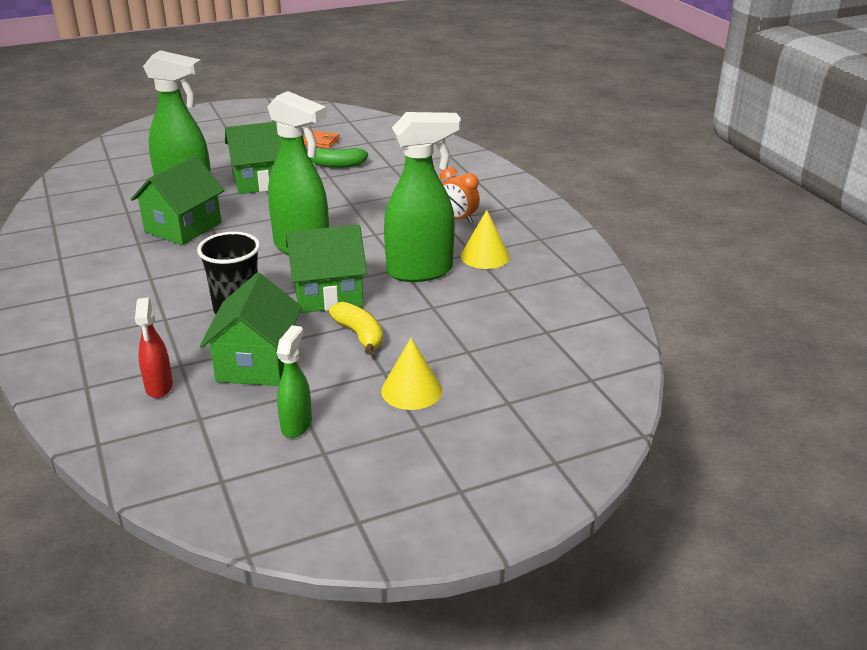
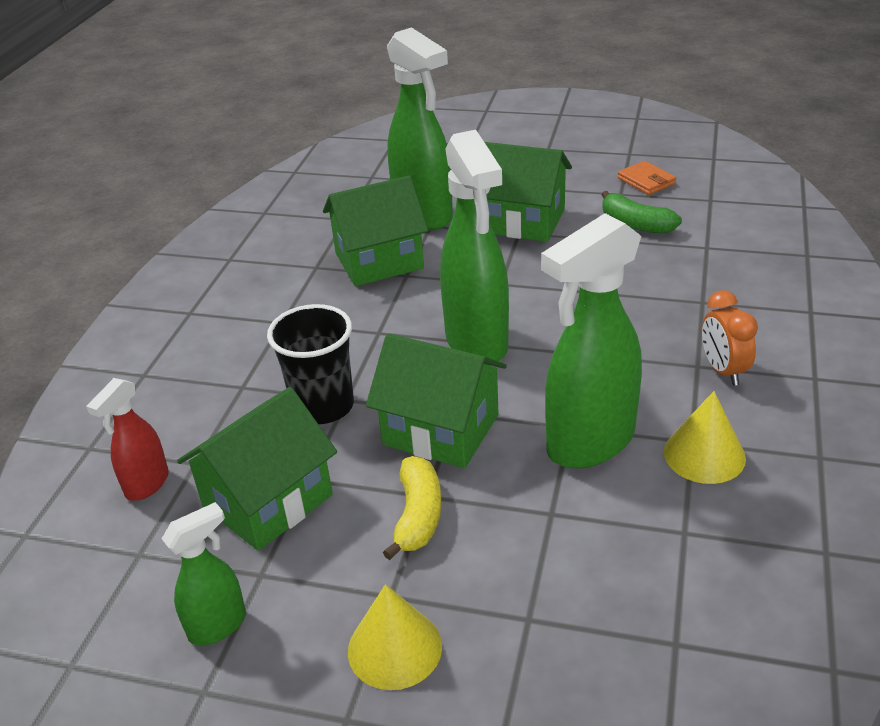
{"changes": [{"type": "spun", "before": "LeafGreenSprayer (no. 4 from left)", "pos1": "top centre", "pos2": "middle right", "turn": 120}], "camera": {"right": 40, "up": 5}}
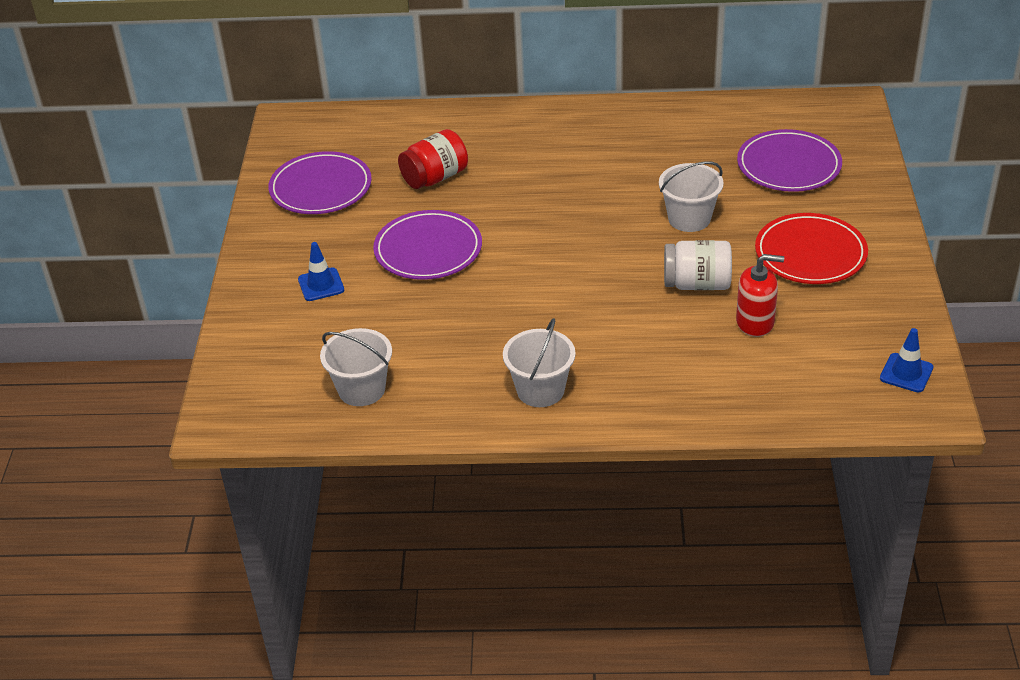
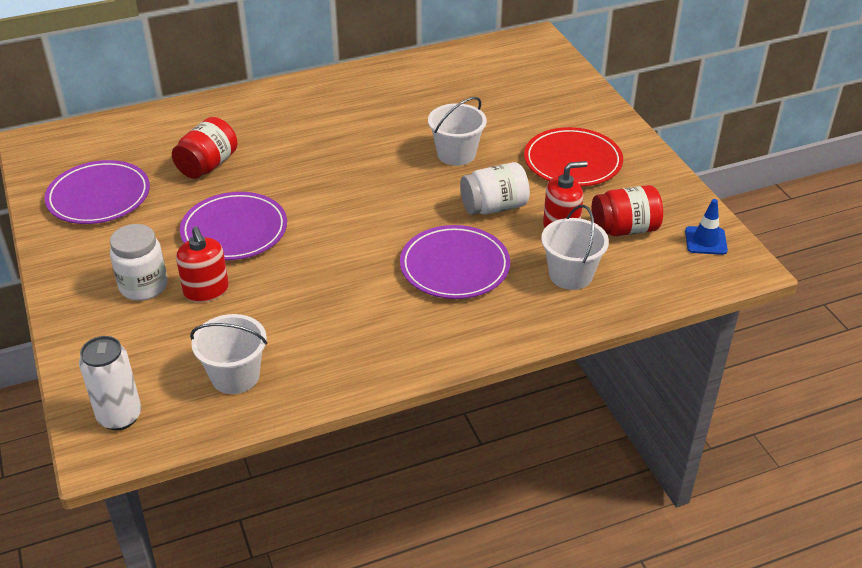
{"changes": [{"type": "relocated", "before": "PurpleDinnerPlate (no. 3 from left)", "pos1": "top right", "pos2": "centre"}, {"type": "exchanged", "before": "RoyalBlueTrafficCone (no. 1 from left)", "after": "SnowWhiteJamJar (no. 1 from left)", "pos1": "middle left", "pos2": "middle left"}, {"type": "relocated", "before": "SnowWhiteBucket (no. 2 from left in the first image)", "after": "SnowWhiteBucket (no. 3 from left)", "pos1": "centre", "pos2": "middle right"}, {"type": "appeared", "after": "CrimsonJamJar (no. 2 from left)", "pos2": "middle right"}, {"type": "appeared", "after": "CrimsonPumpBottle (no. 1 from left)", "pos2": "middle left"}, {"type": "appeared", "after": "SnowWhiteTin", "pos2": "bottom left"}], "camera": {"right": -25, "up": 0}}
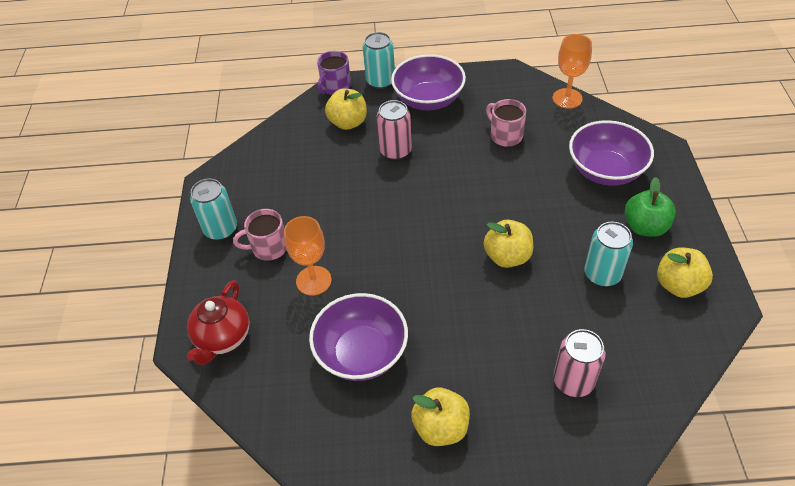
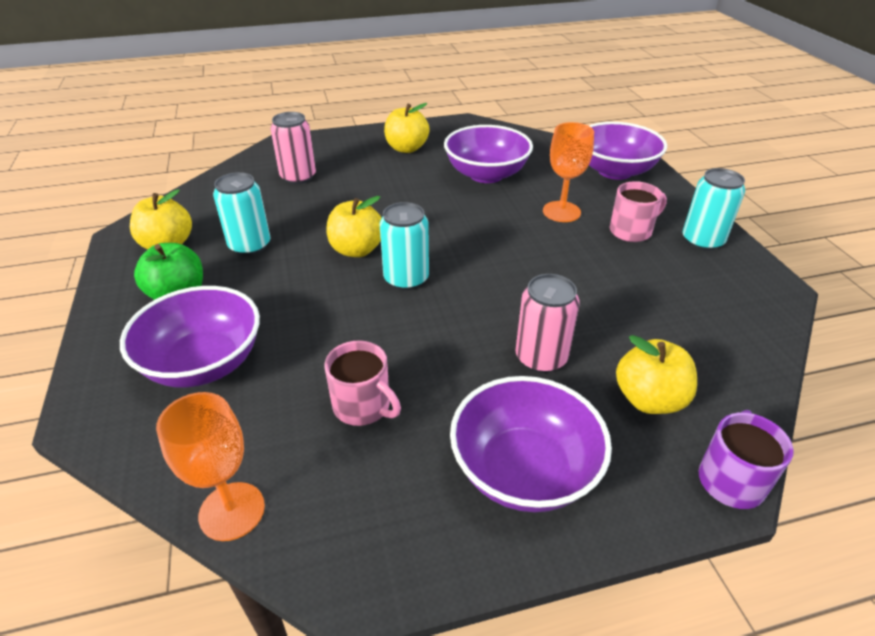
{"changes": [{"type": "relocated", "before": "TurquoiseTin (no. 2 from left)", "pos1": "top centre", "pos2": "centre"}, {"type": "exchanged", "before": "CrimsonTeapot", "after": "PurpleDeepDish (no. 4 from left)", "pos1": "middle left", "pos2": "top right"}], "camera": {"right": 165, "up": -10}}
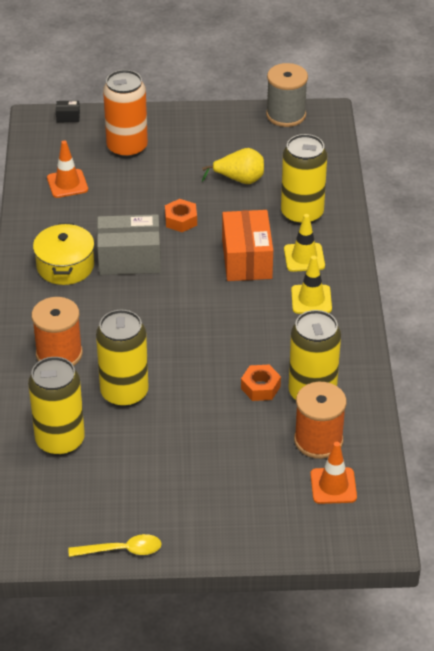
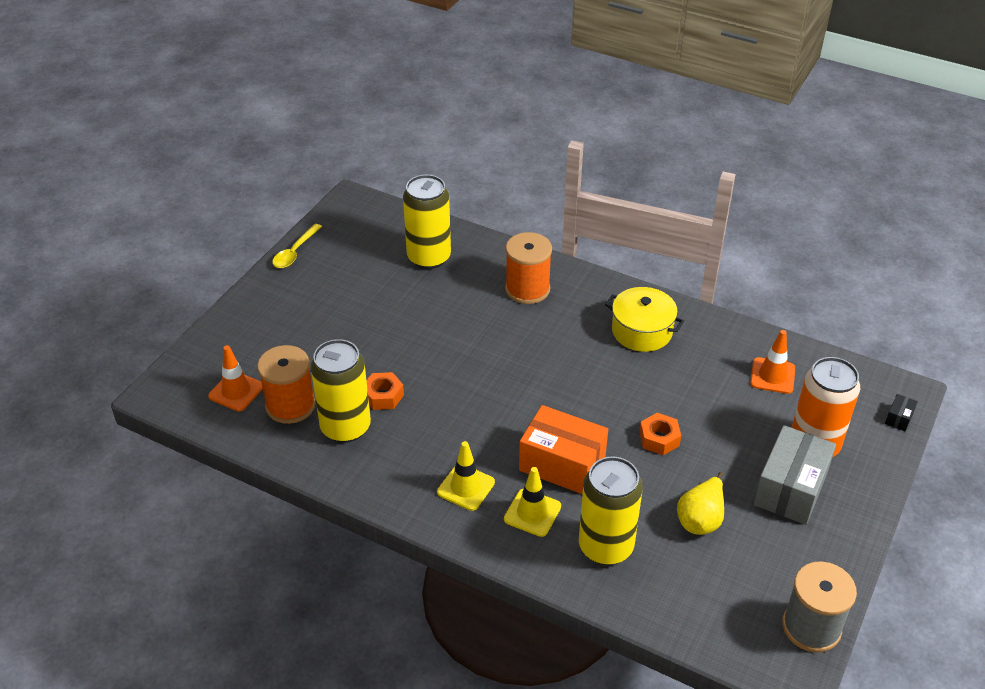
{"changes": [{"type": "relocated", "before": "GrayBox", "pos1": "middle left", "pos2": "bottom right"}, {"type": "missing", "before": "GoldenTin (no. 2 from left)", "pos1": "middle left"}], "camera": {"right": 120, "up": 0}}
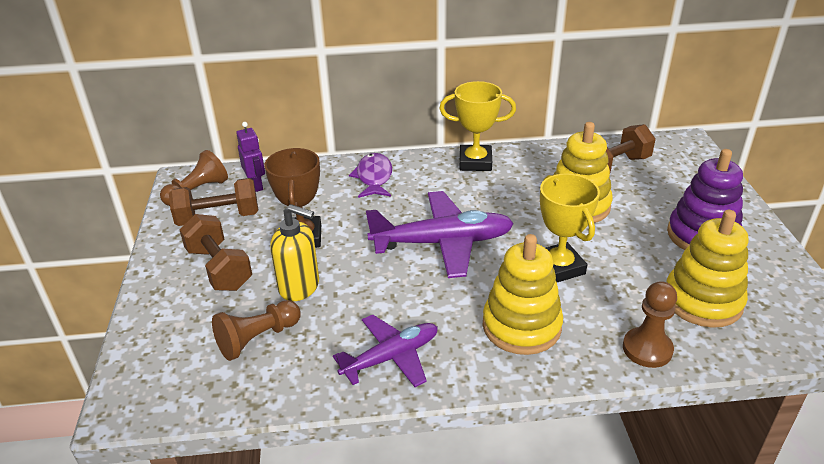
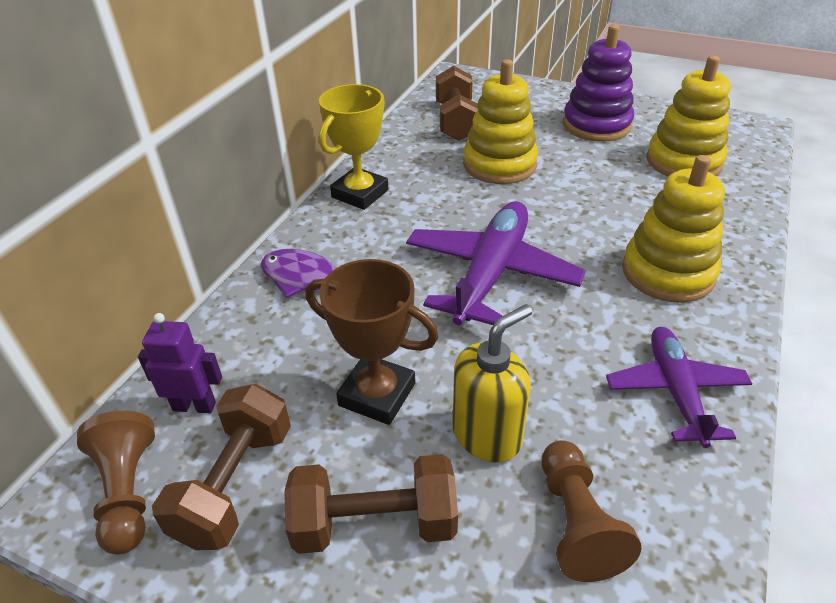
{"changes": [{"type": "missing", "before": "GoldenAwardCup (no. 2 from left)", "pos1": "middle right"}, {"type": "missing", "before": "BrownPawn (no. 3 from left)", "pos1": "bottom right"}], "camera": {"right": -60, "up": 5}}
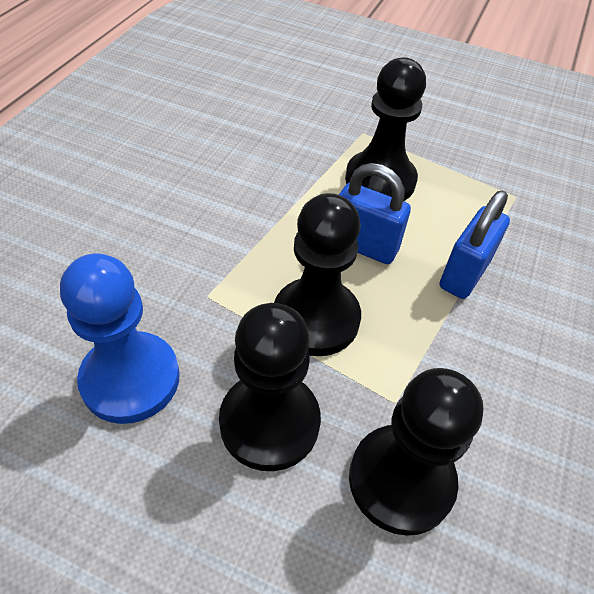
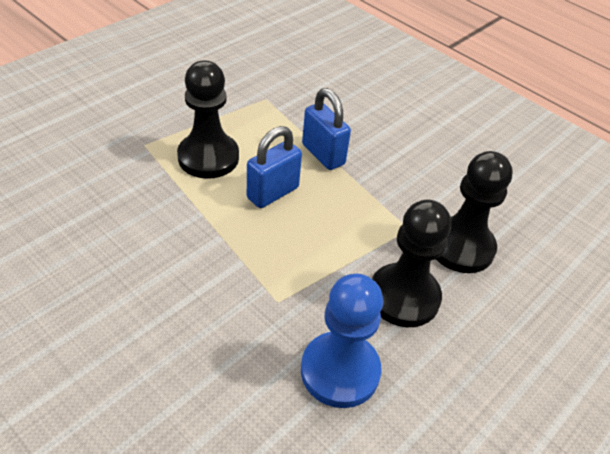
{"changes": [{"type": "missing", "before": "JetBlackPawn (no. 2 from left)", "pos1": "centre"}], "camera": {"right": -70, "up": -5}}
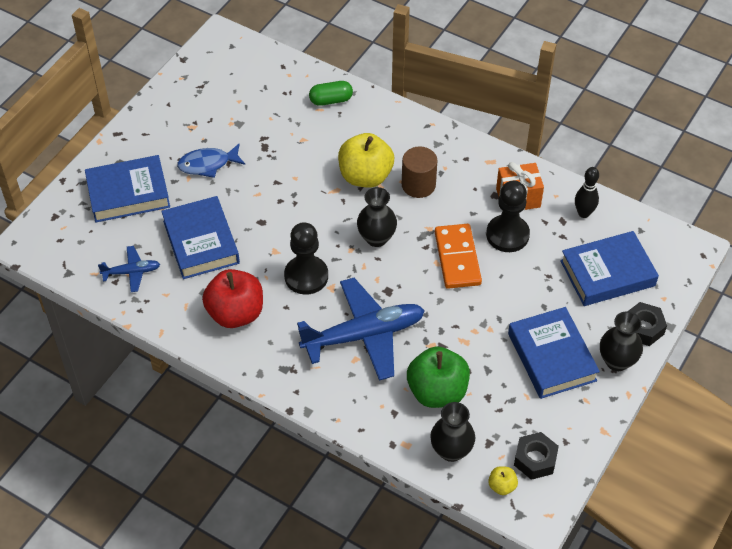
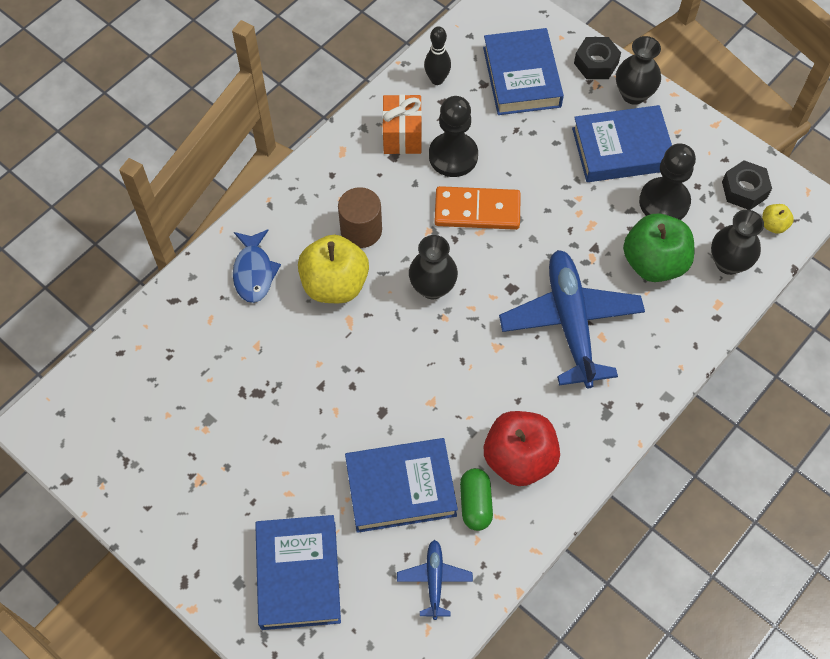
{"changes": [{"type": "relocated", "before": "LeafGreenPill", "pos1": "top centre", "pos2": "bottom centre"}, {"type": "relocated", "before": "RoyalBlueFishFigure", "pos1": "top left", "pos2": "middle left"}, {"type": "relocated", "before": "JetBlackPawn (no. 1 from left in the first image)", "after": "JetBlackPawn (no. 2 from left)", "pos1": "centre", "pos2": "top right"}], "camera": {"right": -80, "up": 10}}
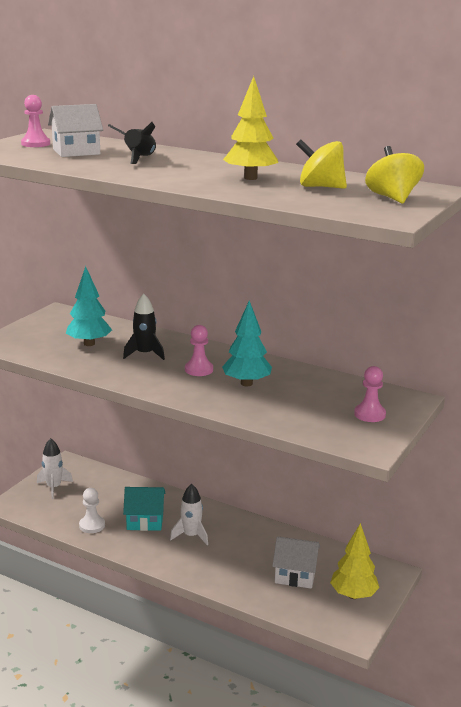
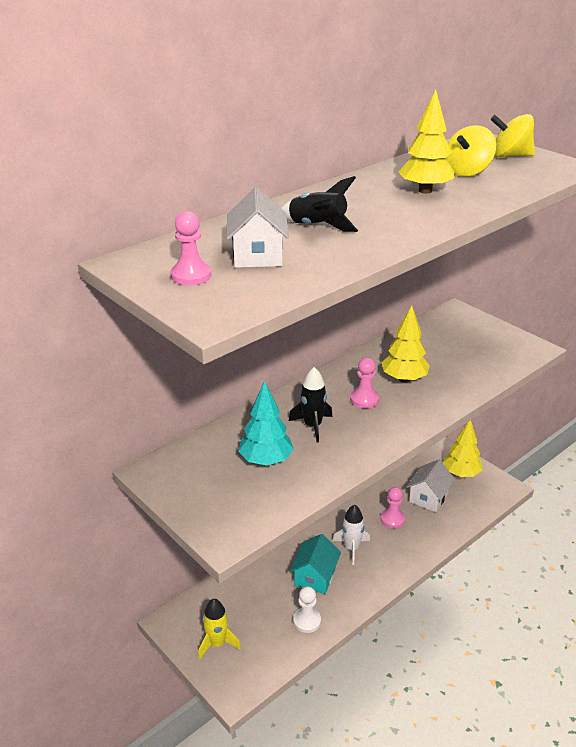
{"changes": [{"type": "colour", "before": "TurquoiseFirTree (no. 2 from left)", "after": "GoldenFirTree (no. 1 from left)", "pos1": "centre", "pos2": "middle right"}, {"type": "relocated", "before": "RosyPawn (no. 3 from left)", "pos1": "middle right", "pos2": "bottom right"}, {"type": "colour", "before": "SnowWhiteSpaceship (no. 1 from left)", "after": "GoldenSpaceship", "pos1": "middle left", "pos2": "bottom centre"}], "camera": {"right": -70, "up": 10}}
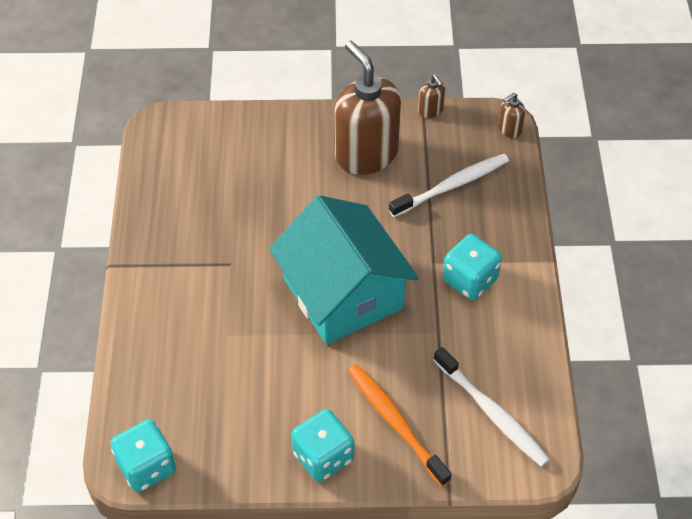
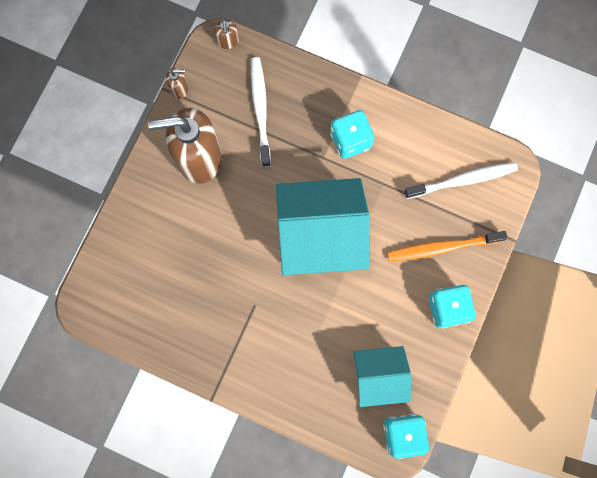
{"changes": [{"type": "appeared", "after": "TurquoiseHouse (no. 2 from left)", "pos2": "bottom centre"}], "camera": {"right": -65, "up": 25}}
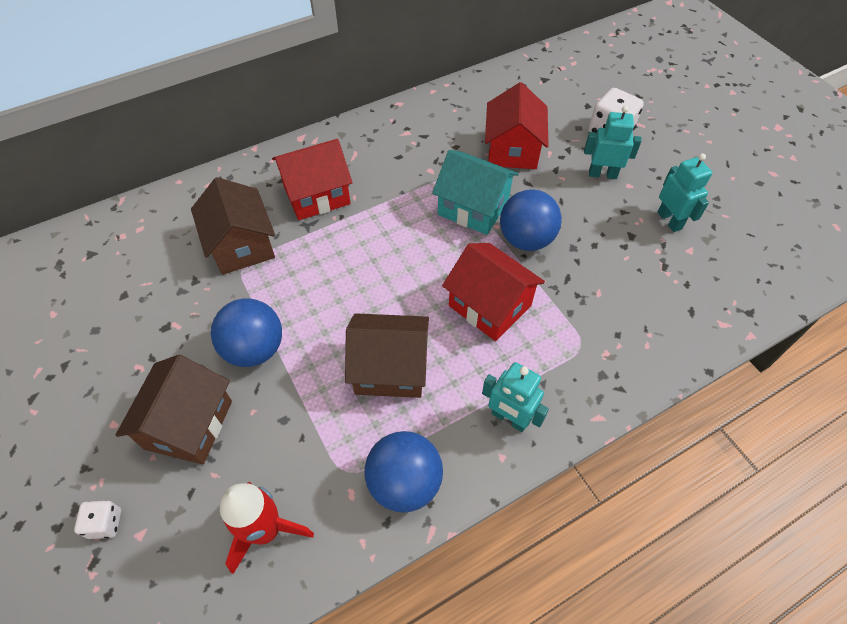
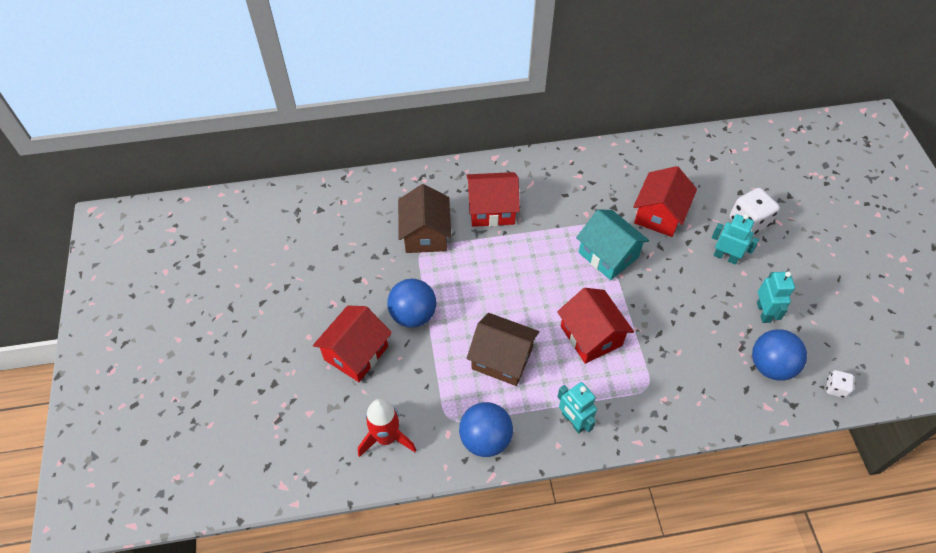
{"changes": [{"type": "relocated", "before": "RoyalBlueSphere (no. 3 from left)", "pos1": "centre", "pos2": "middle right"}, {"type": "colour", "before": "BrownHouse (no. 1 from left)", "after": "CrimsonHouse (no. 1 from left)", "pos1": "middle left", "pos2": "centre"}, {"type": "relocated", "before": "SnowWhiteDie (no. 1 from left in the first image)", "after": "SnowWhiteDie (no. 2 from left)", "pos1": "bottom left", "pos2": "bottom right"}], "camera": {"right": 20, "up": 0}}
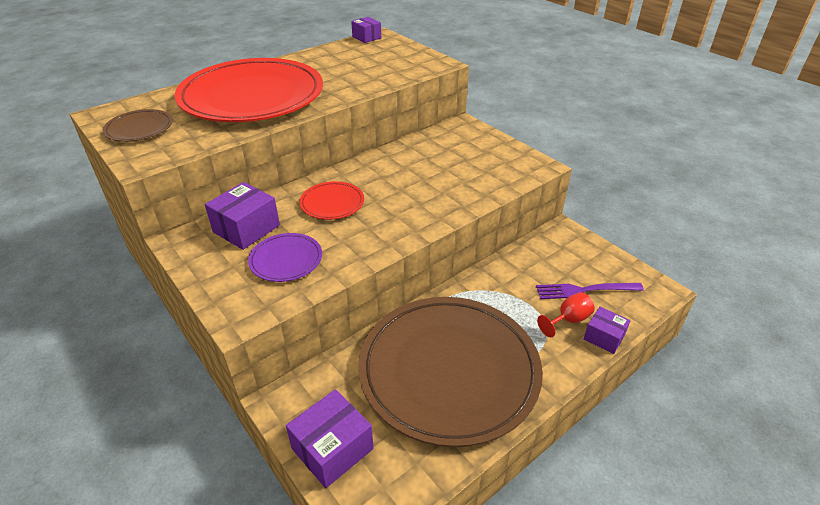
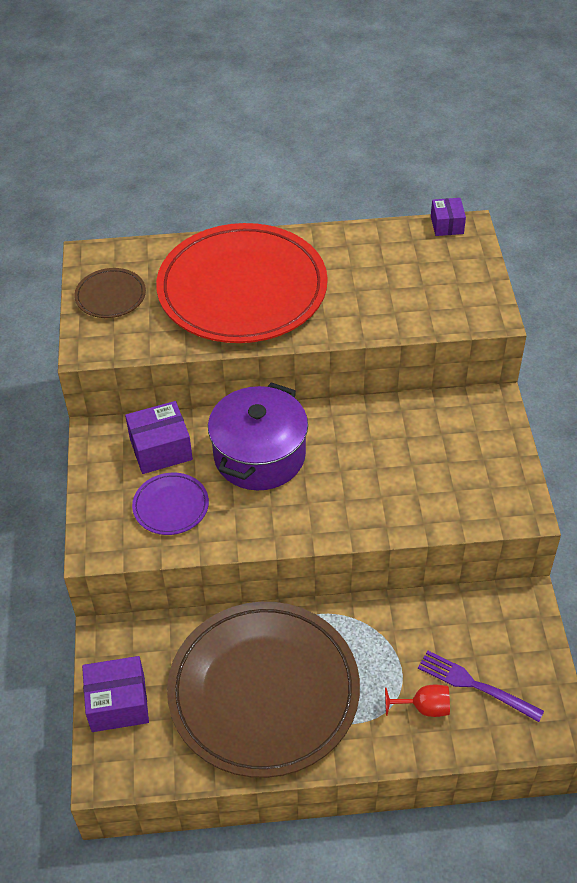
{"changes": [{"type": "exchanged", "before": "CrimsonDinnerPlate (no. 2 from left)", "after": "PurpleStockpot", "pos1": "centre", "pos2": "centre"}, {"type": "missing", "before": "PurpleBox (no. 4 from left)", "pos1": "middle right"}], "camera": {"right": 35, "up": 10}}
